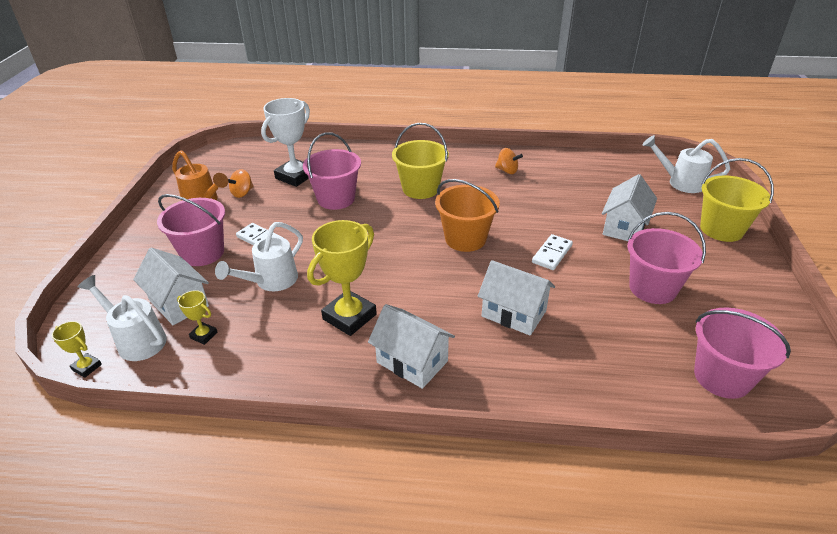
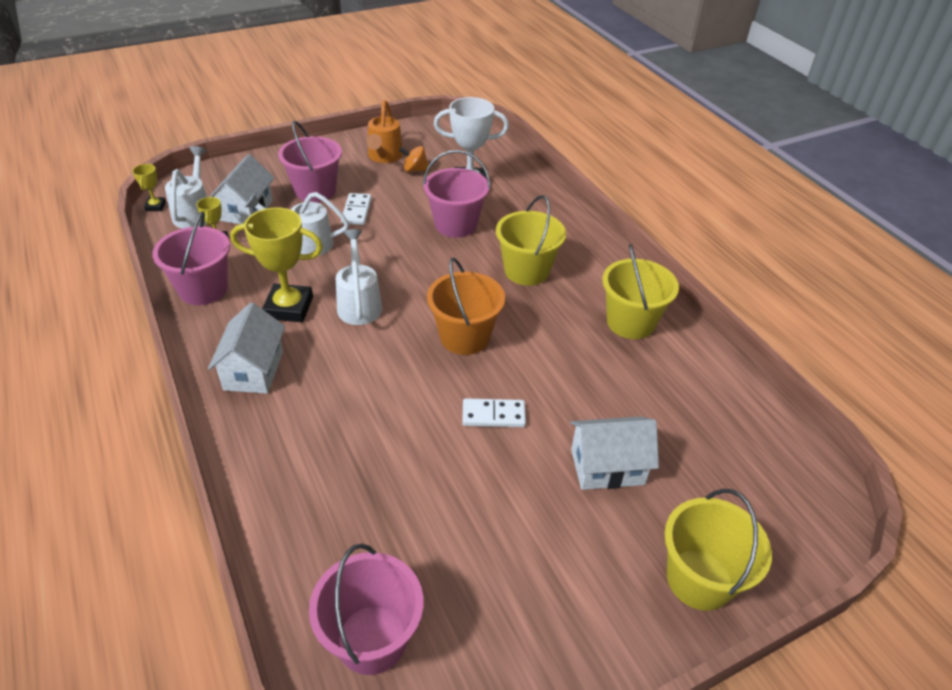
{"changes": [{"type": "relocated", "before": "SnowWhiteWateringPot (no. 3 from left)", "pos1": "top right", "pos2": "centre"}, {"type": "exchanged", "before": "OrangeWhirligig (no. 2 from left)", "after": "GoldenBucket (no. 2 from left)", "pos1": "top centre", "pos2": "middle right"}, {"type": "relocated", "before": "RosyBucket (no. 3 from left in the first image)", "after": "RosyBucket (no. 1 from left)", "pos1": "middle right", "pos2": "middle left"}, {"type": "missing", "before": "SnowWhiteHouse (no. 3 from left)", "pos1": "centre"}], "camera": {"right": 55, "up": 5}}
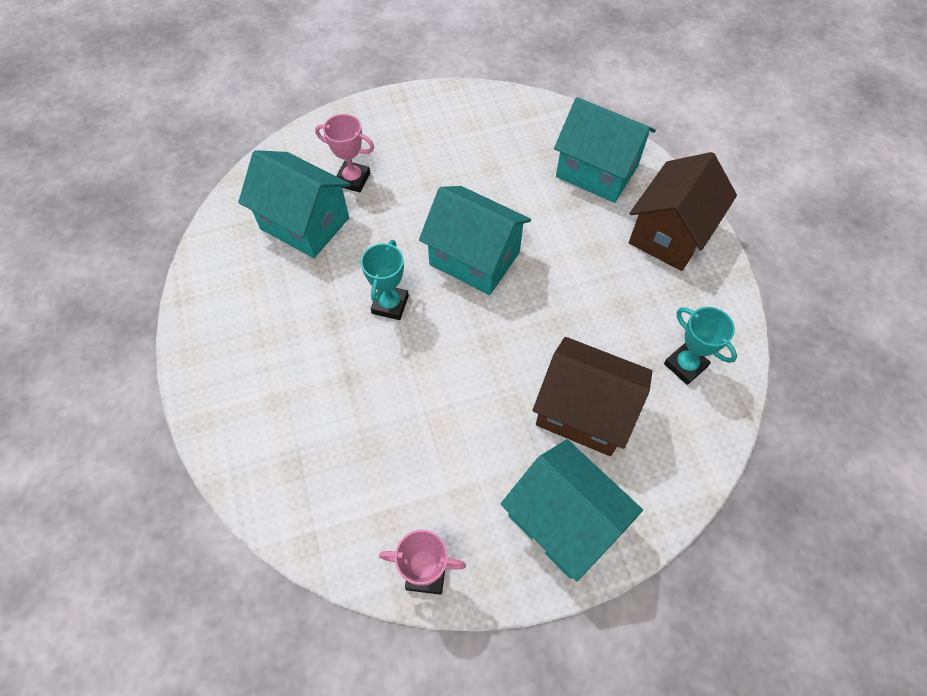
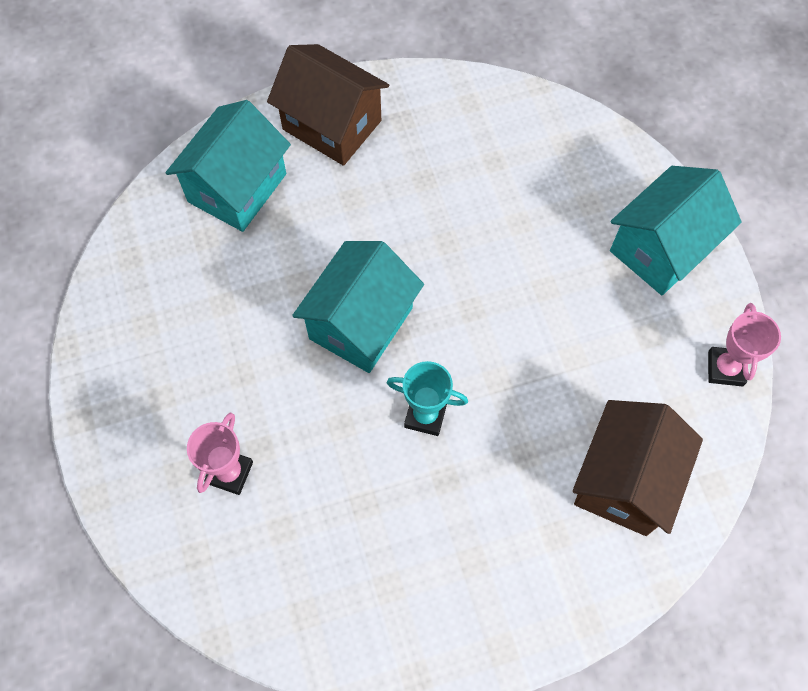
{"changes": [{"type": "missing", "before": "TurquoiseHouse (no. 1 from left)", "pos1": "top left"}, {"type": "missing", "before": "TurquoiseAwardCup (no. 2 from left)", "pos1": "middle right"}, {"type": "relocated", "before": "BrownHouse (no. 1 from left in the first image)", "after": "BrownHouse (no. 2 from left)", "pos1": "centre", "pos2": "bottom right"}], "camera": {"right": -90, "up": 5}}
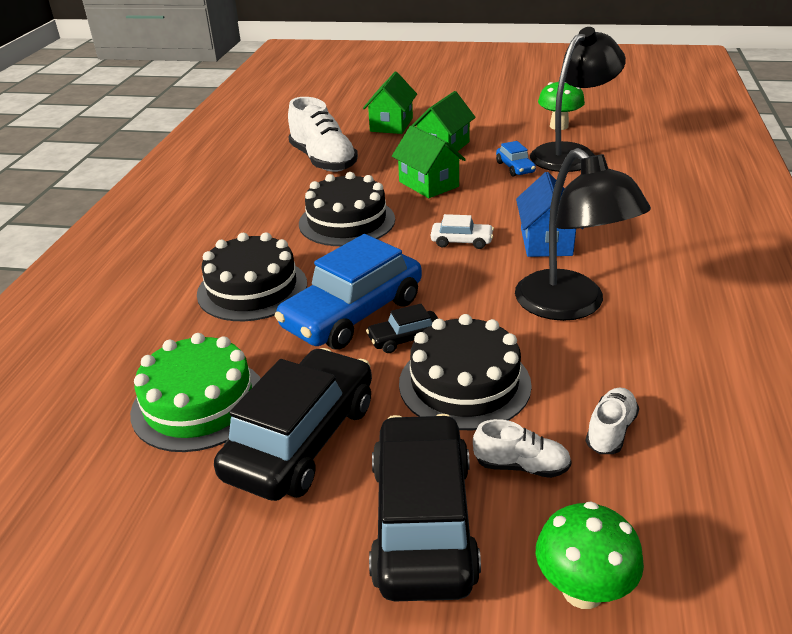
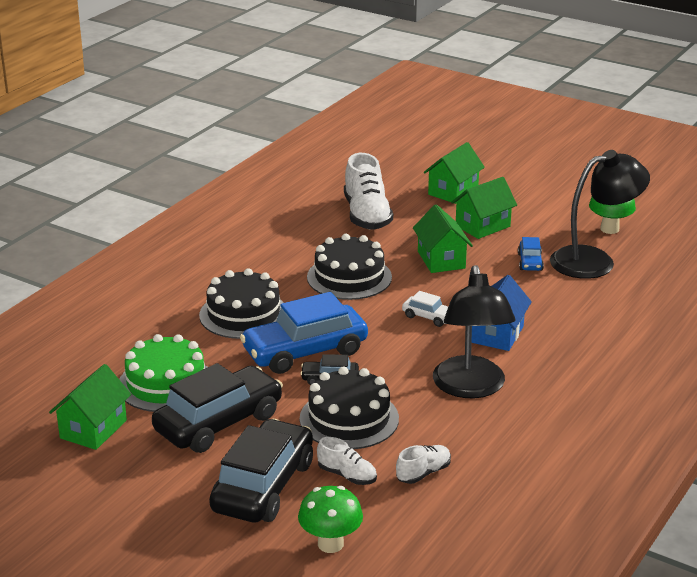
{"changes": [{"type": "appeared", "after": "LeafGreenHouse (no. 1 from left)", "pos2": "bottom left"}], "camera": {"right": 20, "up": -5}}
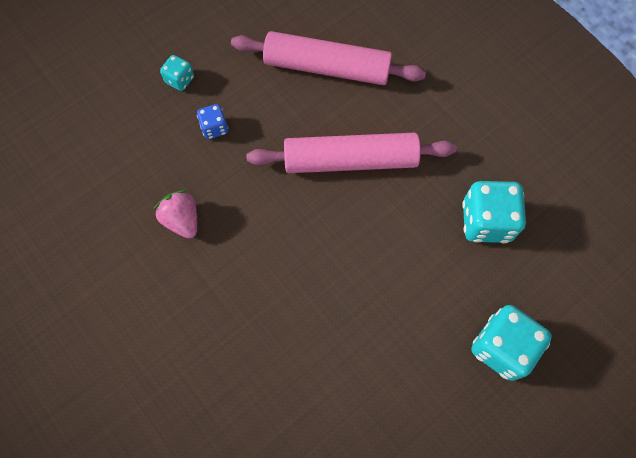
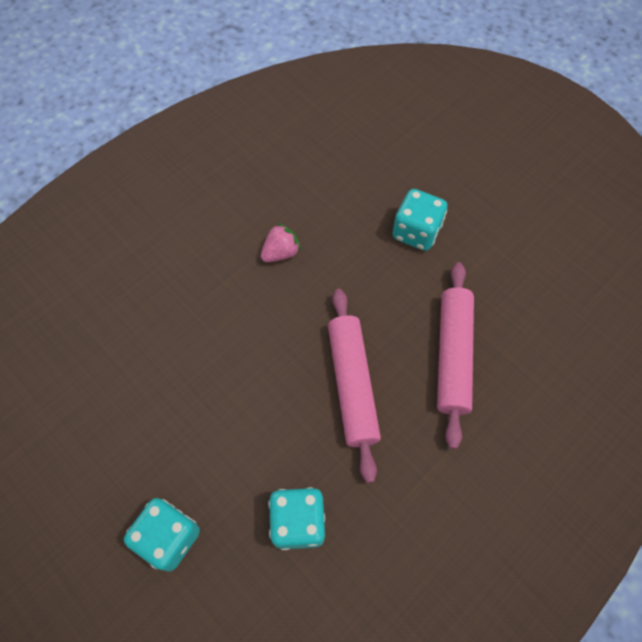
{"changes": [{"type": "size", "before": "TurquoiseDie (no. 1 from left in the first image)", "pos1": "top left", "pos2": "centre", "scale": 1.91}, {"type": "missing", "before": "RoyalBlueDie", "pos1": "top centre"}], "camera": {"right": 85, "up": -5}}
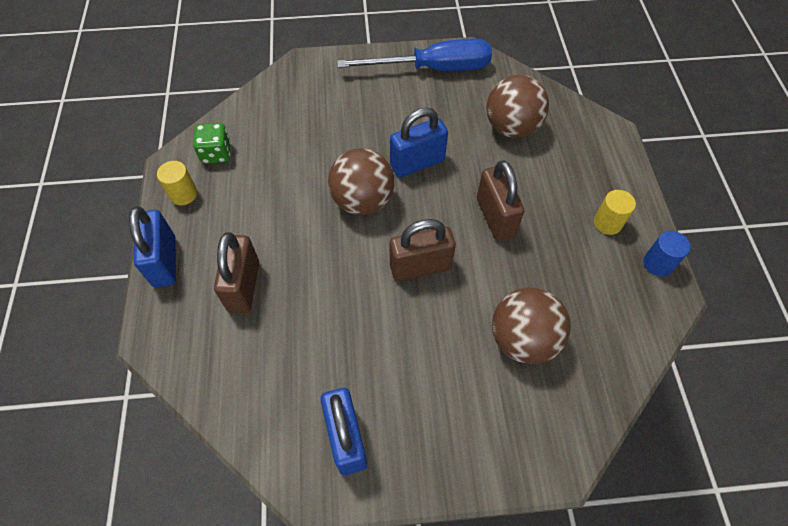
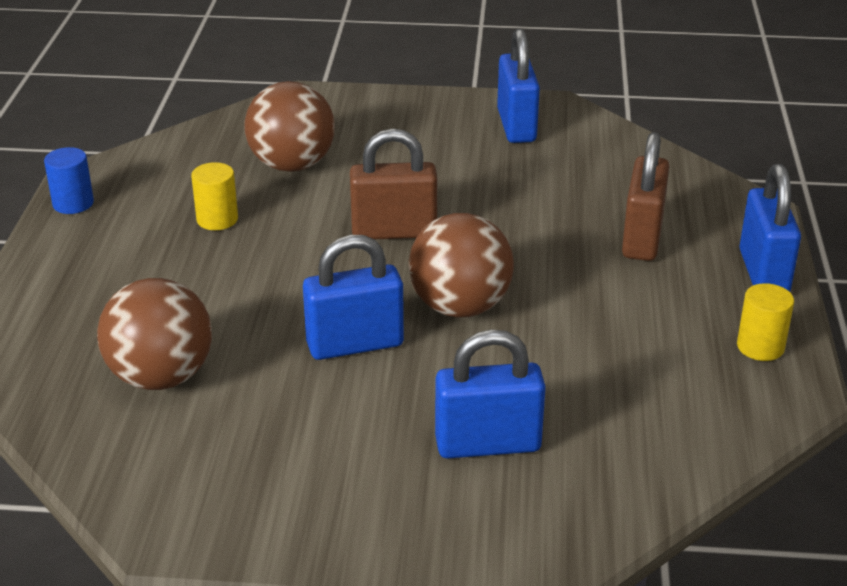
{"changes": [{"type": "missing", "before": "RoyalBlueScrewdriver", "pos1": "top centre"}, {"type": "missing", "before": "LeafGreenDie", "pos1": "top left"}, {"type": "missing", "before": "BrownLock (no. 3 from left)", "pos1": "centre"}, {"type": "relocated", "before": "GoldenCylinder (no. 2 from left in the first image)", "after": "GoldenCylinder (no. 1 from left)", "pos1": "middle right", "pos2": "middle left"}, {"type": "appeared", "after": "RoyalBlueLock (no. 2 from left)", "pos2": "bottom centre"}], "camera": {"right": -170, "up": -25}}
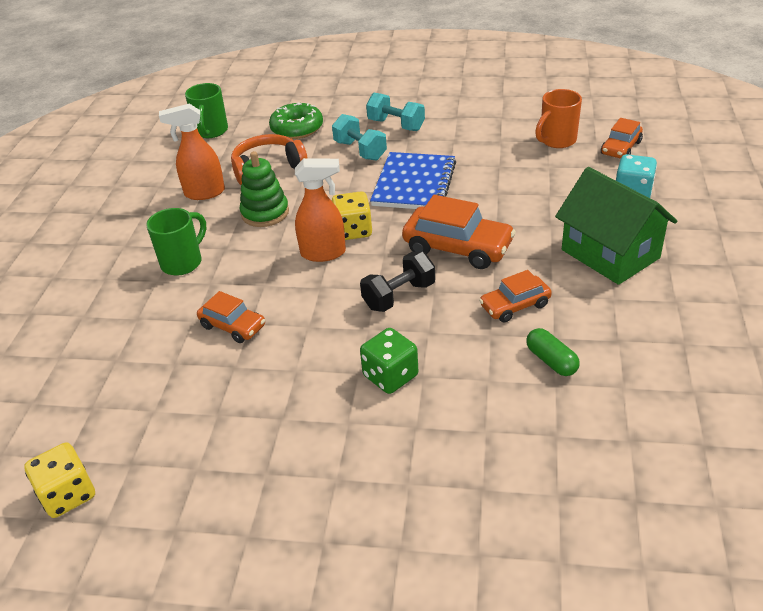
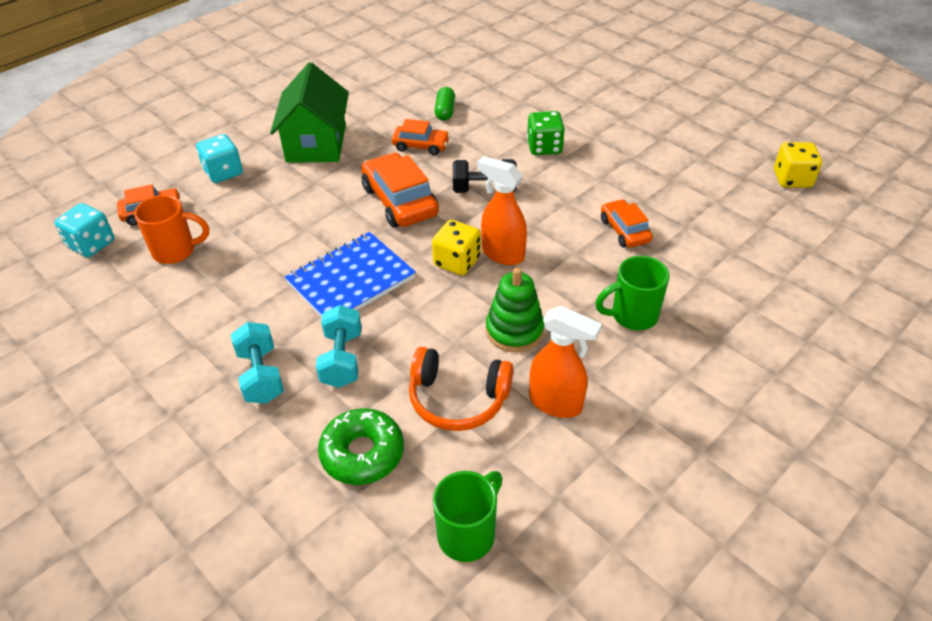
{"changes": [{"type": "appeared", "after": "TurquoiseDie (no. 1 from left)", "pos2": "middle left"}], "camera": {"right": -145, "up": 5}}
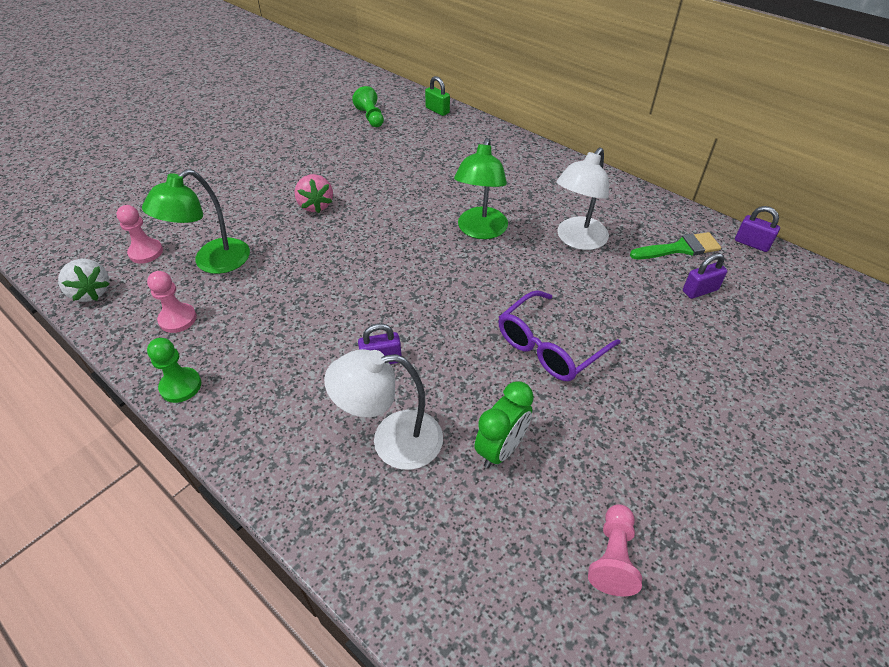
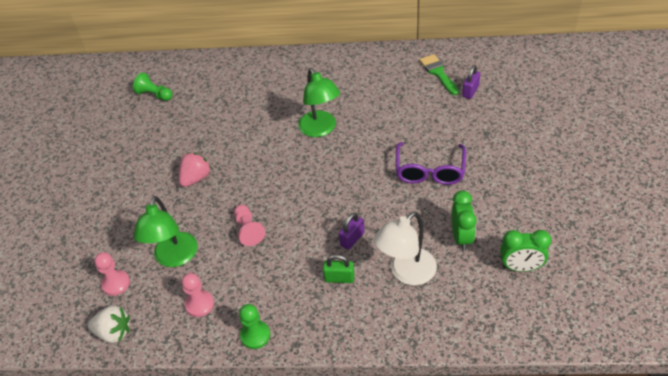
{"changes": [{"type": "relocated", "before": "LeafGreenLock", "pos1": "top centre", "pos2": "bottom centre"}, {"type": "missing", "before": "SnowWhiteReadingLamp (no. 2 from left)", "pos1": "top centre"}, {"type": "spun", "before": "RosyToyStrawberry", "pos1": "top centre", "pos2": "middle left", "turn": -90}, {"type": "missing", "before": "PurpleLock (no. 3 from left)", "pos1": "middle right"}, {"type": "spun", "before": "LeafGreenPaintbrush", "pos1": "middle right", "pos2": "top centre", "turn": -60}, {"type": "relocated", "before": "RosyPawn (no. 3 from left)", "pos1": "bottom right", "pos2": "centre"}, {"type": "appeared", "after": "LeafGreenClock (no. 2 from left)", "pos2": "bottom right"}], "camera": {"right": -35, "up": 0}}
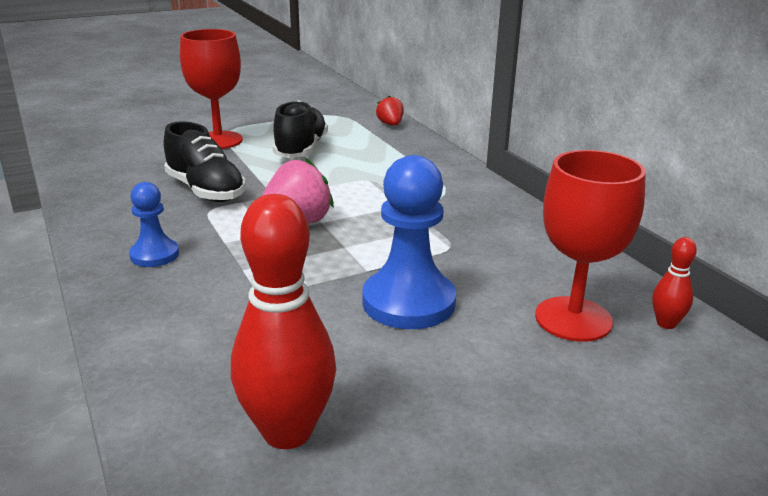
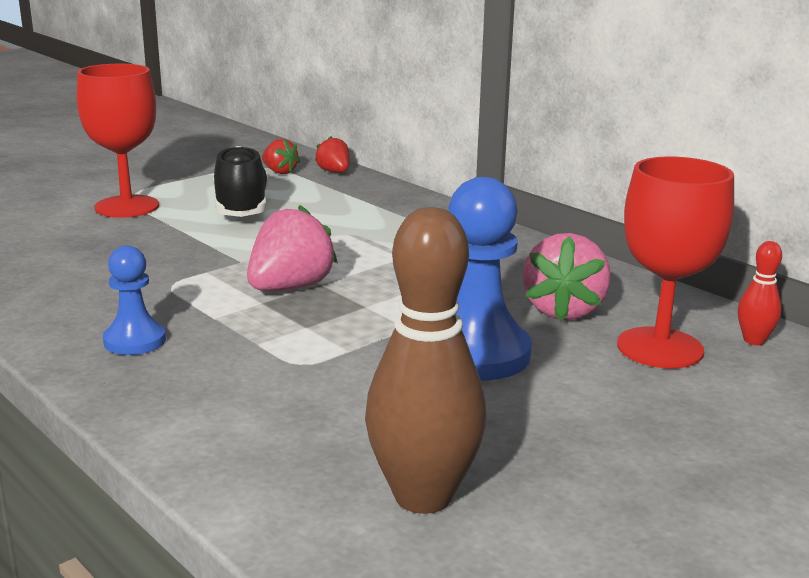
{"changes": [{"type": "missing", "before": "JetBlackSneaker (no. 1 from left)", "pos1": "top left"}, {"type": "colour", "before": "CrimsonSkittle (no. 1 from left)", "after": "BrownSkittle", "pos1": "centre", "pos2": "centre"}, {"type": "appeared", "after": "CrimsonToyStrawberry (no. 1 from left)", "pos2": "top centre"}, {"type": "appeared", "after": "RosyToyStrawberry (no. 2 from left)", "pos2": "middle right"}], "camera": {"right": -15, "up": -5}}
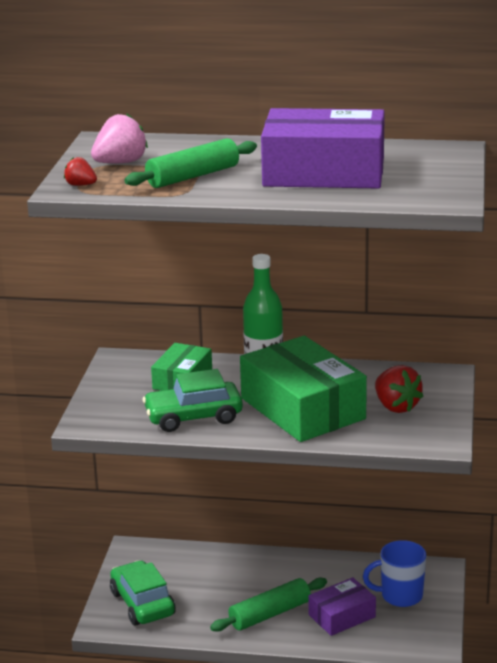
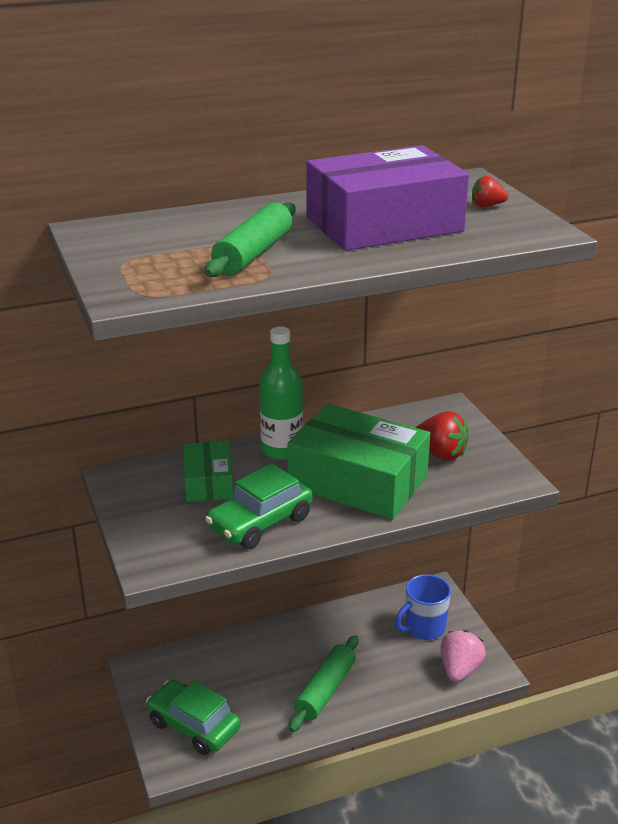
{"changes": [{"type": "relocated", "before": "RosyToyStrawberry", "pos1": "top left", "pos2": "bottom right"}, {"type": "relocated", "before": "CrimsonToyStrawberry (no. 1 from left in the first image)", "after": "CrimsonToyStrawberry (no. 2 from left)", "pos1": "top left", "pos2": "top right"}, {"type": "missing", "before": "PurpleBox (no. 2 from left)", "pos1": "bottom right"}], "camera": {"right": -30, "up": 5}}
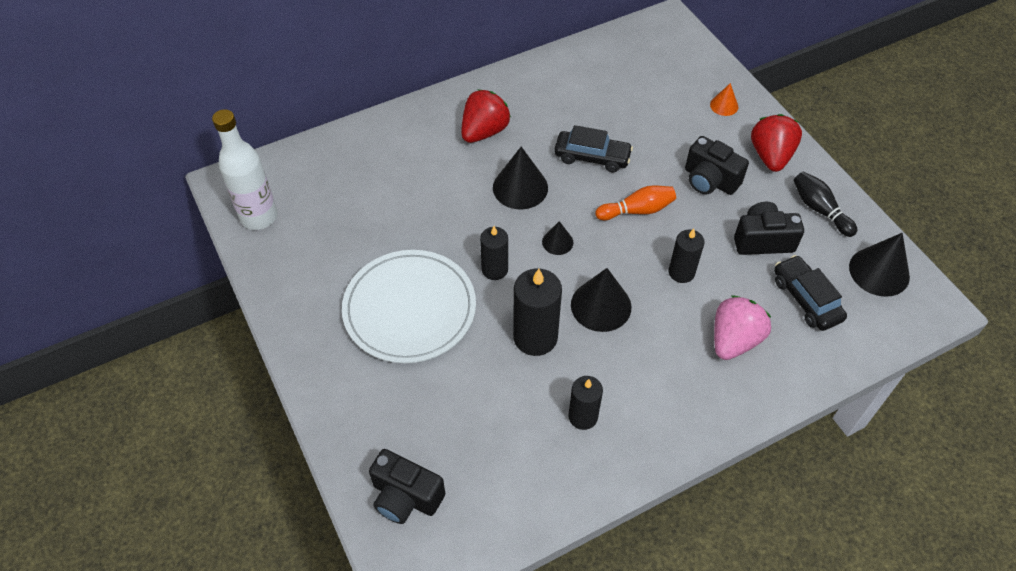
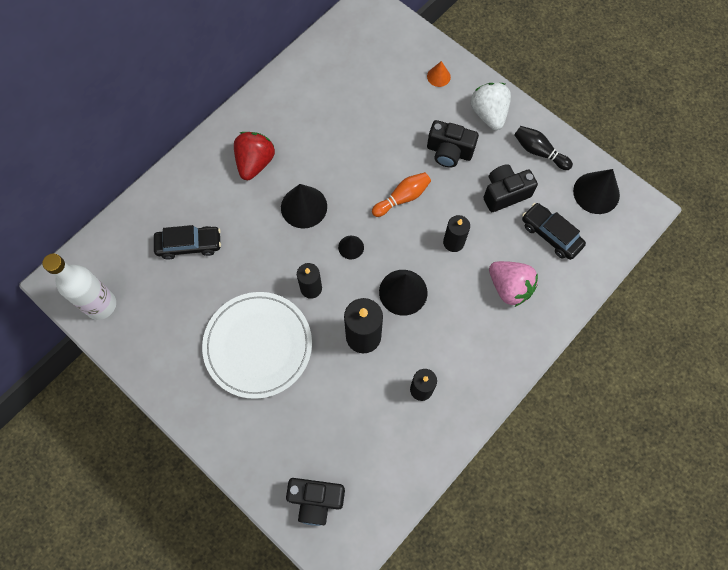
{"changes": [{"type": "colour", "before": "CrimsonToyStrawberry (no. 2 from left)", "after": "SnowWhiteToyStrawberry", "pos1": "top right", "pos2": "top right"}, {"type": "relocated", "before": "JetBlackToyCar (no. 1 from left)", "pos1": "top centre", "pos2": "middle left"}, {"type": "spun", "before": "RosyToyStrawberry", "pos1": "middle right", "pos2": "middle right", "turn": 120}], "camera": {"right": -20, "up": 15}}
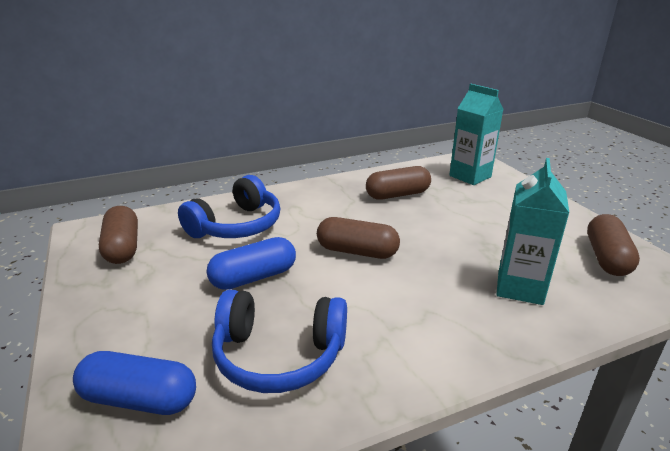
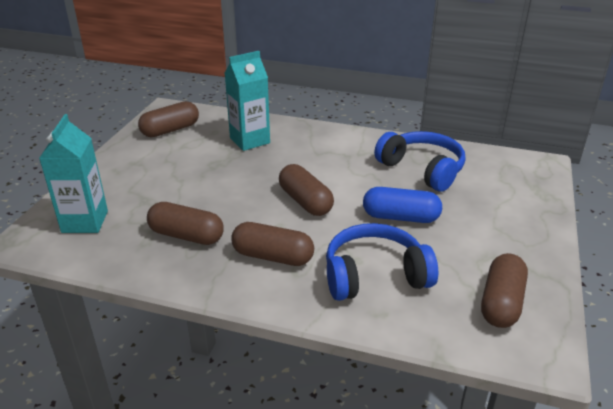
{"changes": [{"type": "missing", "before": "RoyalBluePill (no. 1 from left)", "pos1": "bottom left"}, {"type": "appeared", "after": "BrownPill (no. 3 from left)", "pos2": "centre"}], "camera": {"right": -140, "up": 5}}
